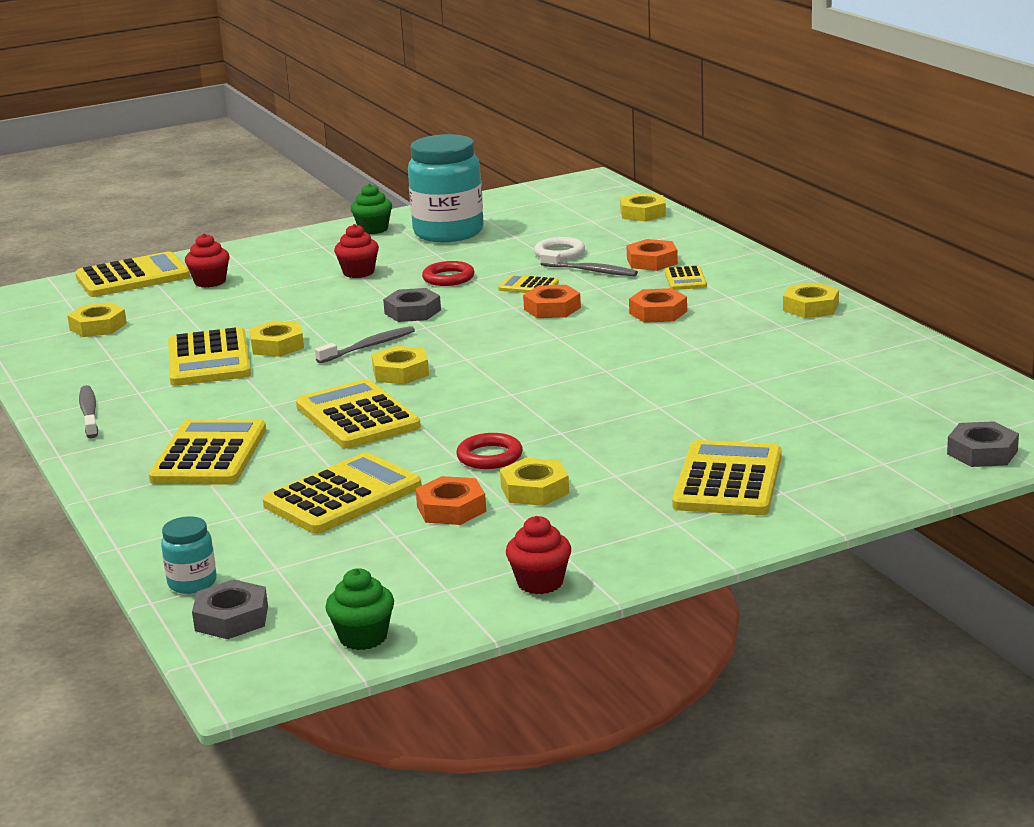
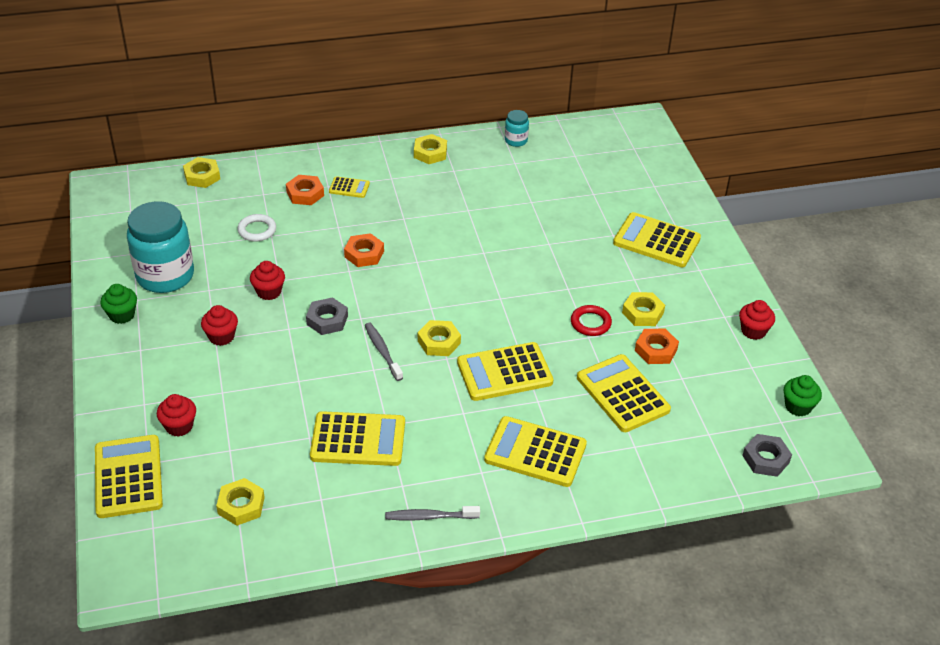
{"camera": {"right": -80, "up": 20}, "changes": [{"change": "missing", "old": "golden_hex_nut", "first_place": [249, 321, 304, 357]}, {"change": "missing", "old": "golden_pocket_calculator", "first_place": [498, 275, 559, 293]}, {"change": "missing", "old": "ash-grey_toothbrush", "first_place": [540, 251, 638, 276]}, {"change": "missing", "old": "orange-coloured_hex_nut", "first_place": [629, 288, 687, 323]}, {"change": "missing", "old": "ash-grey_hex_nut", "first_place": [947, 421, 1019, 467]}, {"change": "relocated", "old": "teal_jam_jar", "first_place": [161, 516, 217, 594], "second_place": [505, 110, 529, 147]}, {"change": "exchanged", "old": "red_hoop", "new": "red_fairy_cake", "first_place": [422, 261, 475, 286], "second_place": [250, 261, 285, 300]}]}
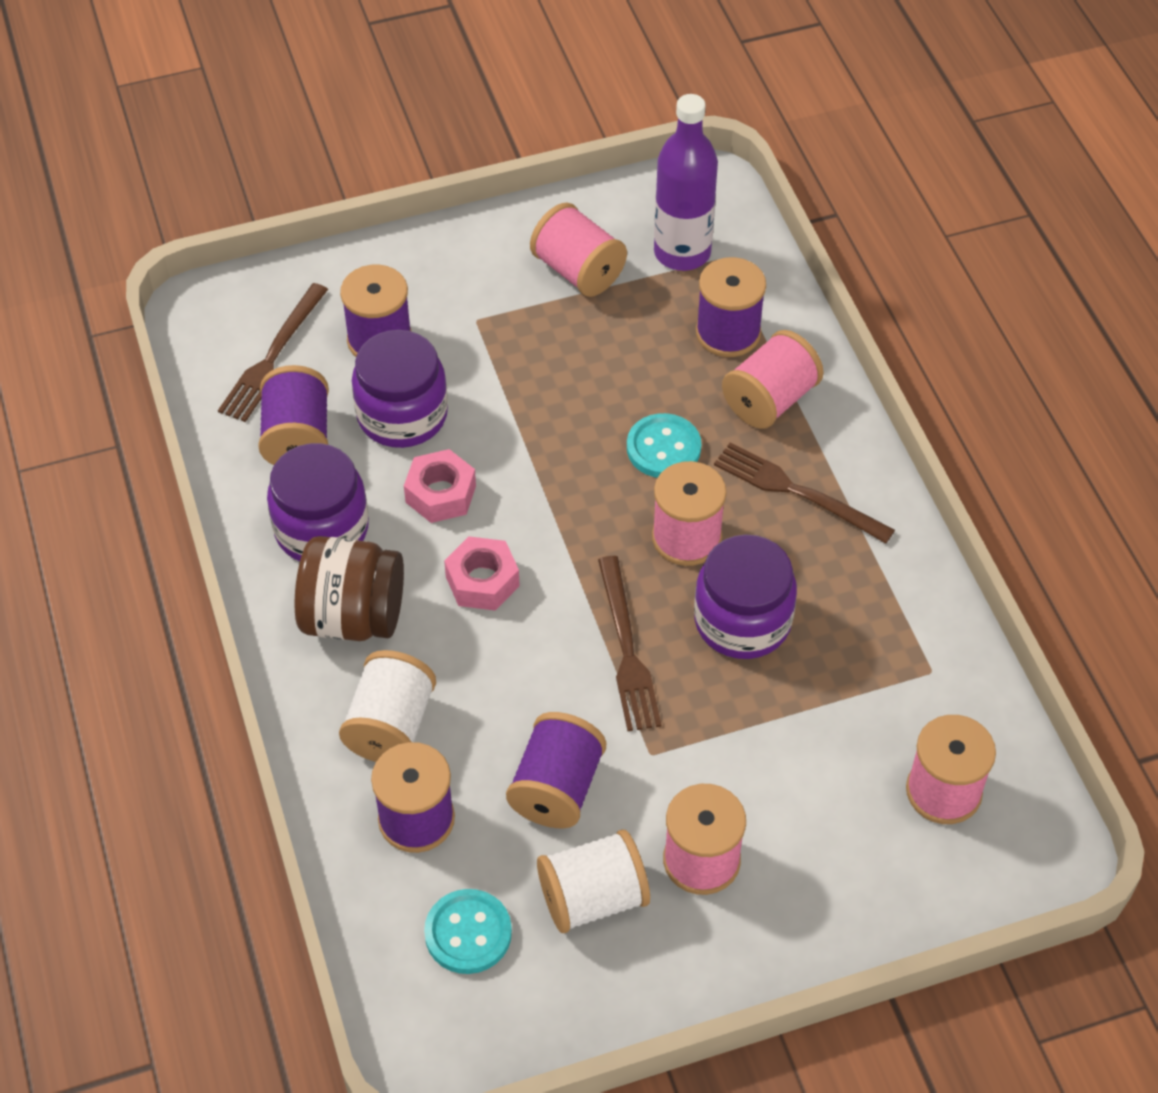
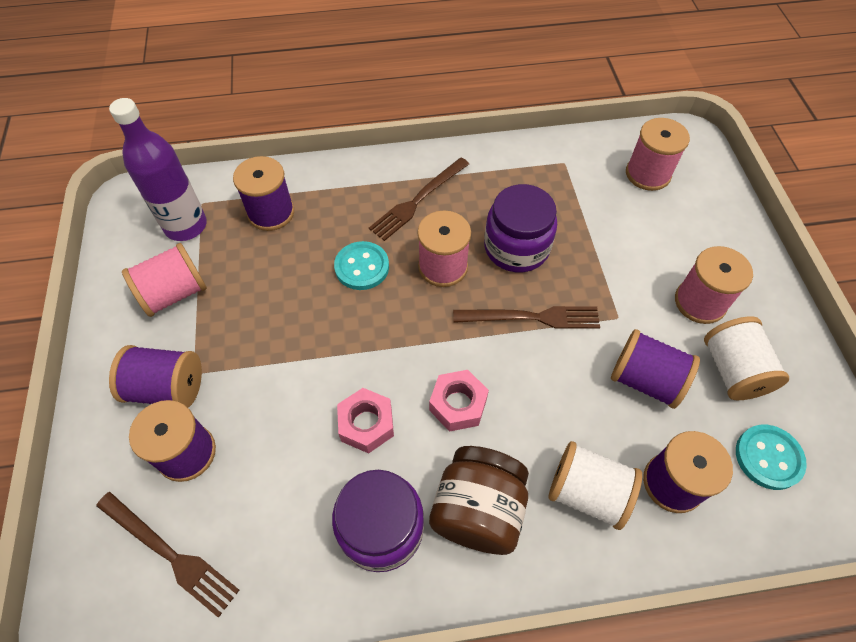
{"camera": {"right": -80, "up": 5}, "changes": [{"change": "missing", "old": "violet_jam_jar", "first_place": [352, 330, 448, 448]}, {"change": "missing", "old": "pink_bobbin", "first_place": [722, 330, 824, 429]}, {"change": "relocated", "old": "violet_bobbin", "first_place": [258, 365, 329, 465], "second_place": [109, 345, 202, 408]}]}
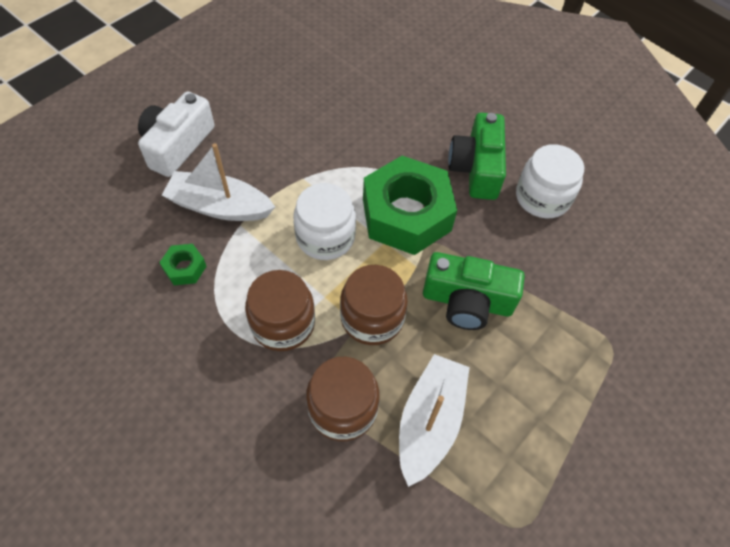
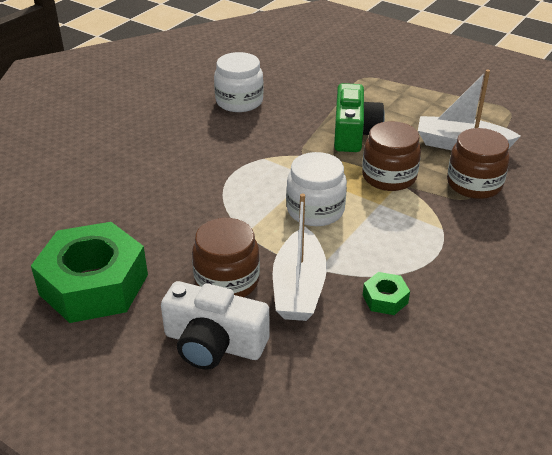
{"camera": {"right": -95, "up": -20}, "changes": [{"change": "missing", "old": "green_compact_camera", "first_place": [448, 113, 506, 200]}, {"change": "relocated", "old": "brown_jam_jar", "first_place": [245, 270, 315, 351], "second_place": [192, 218, 260, 297]}, {"change": "relocated", "old": "green_hex_nut", "first_place": [363, 156, 457, 255], "second_place": [31, 222, 148, 323]}]}
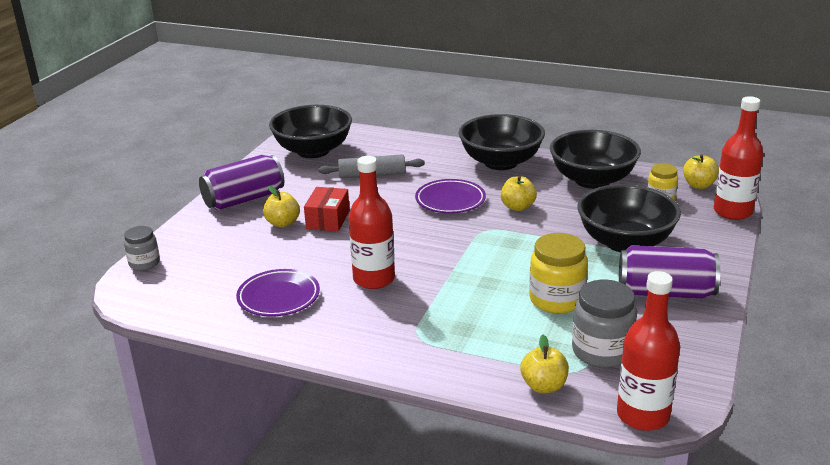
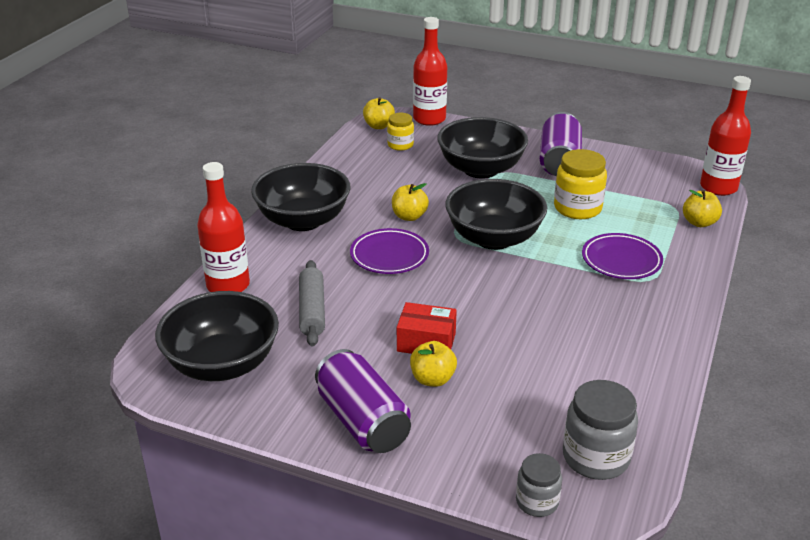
{"camera": {"right": -90, "up": 5}, "changes": [{"change": "relocated", "old": "violet_dinner_plate", "first_place": [236, 269, 320, 317], "second_place": [582, 233, 663, 279]}, {"change": "relocated", "old": "red_drink_bottle", "first_place": [349, 156, 395, 289], "second_place": [197, 162, 250, 292]}, {"change": "relocated", "old": "jet-black_bowl", "first_place": [550, 130, 641, 189], "second_place": [445, 179, 547, 250]}, {"change": "relocated", "old": "ash-grey_jam_jar", "first_place": [572, 280, 637, 368], "second_place": [563, 380, 638, 480]}]}
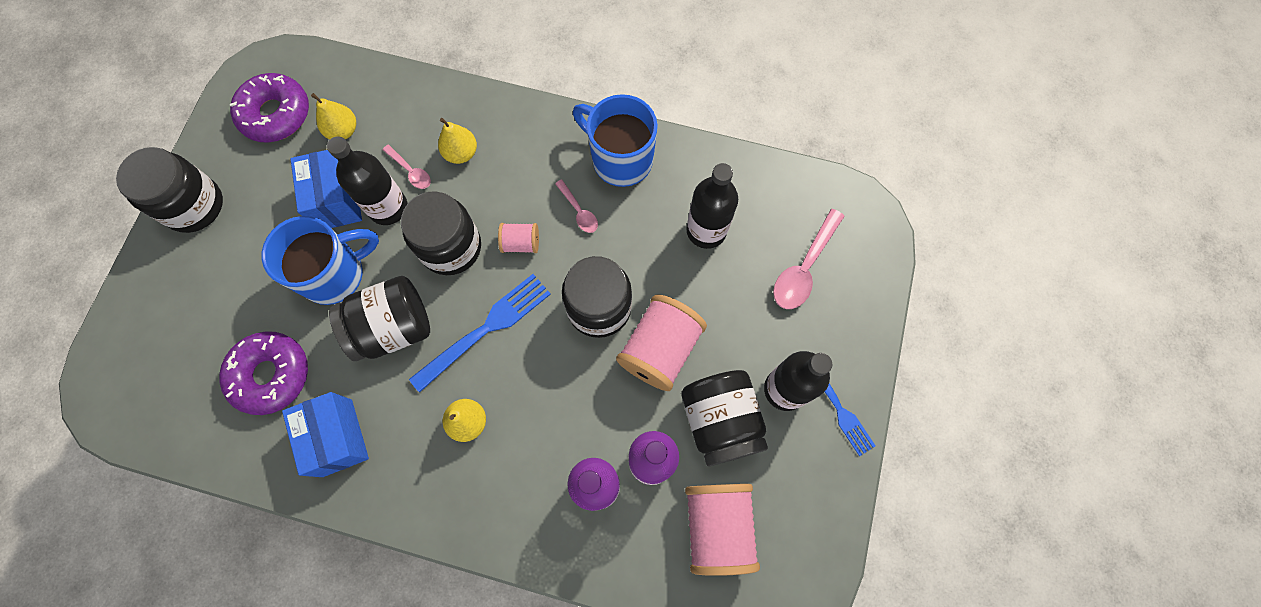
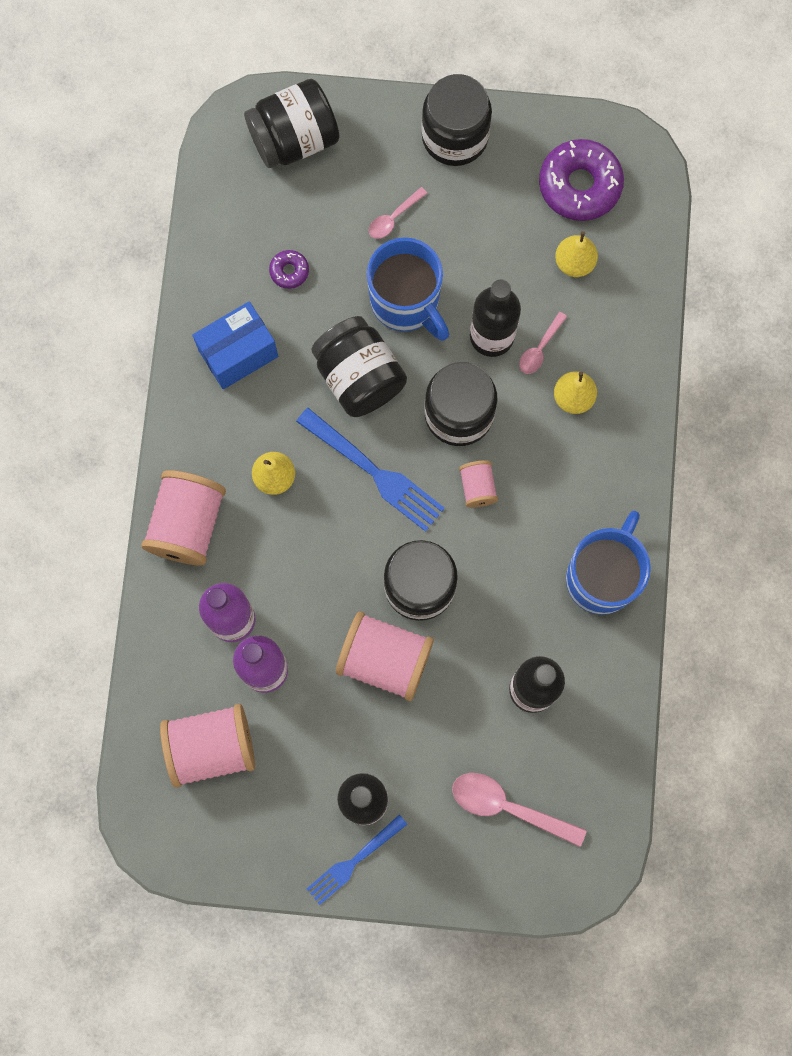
{"camera": {"right": 80, "up": 5}, "changes": [{"change": "missing", "old": "cobalt_parcel", "first_place": [291, 150, 362, 228]}, {"change": "appeared", "new": "pink_bobbin", "second_place": [141, 470, 226, 566]}, {"change": "relocated", "old": "pink_spoon", "first_place": [555, 179, 598, 233], "second_place": [369, 187, 427, 239]}, {"change": "relocated", "old": "jet-black_jam_jar", "first_place": [681, 370, 768, 466], "second_place": [244, 79, 339, 168]}, {"change": "size", "old": "violet_donut", "first_place": [219, 331, 308, 415], "second_place": [269, 250, 309, 289], "factor": 0.47}]}
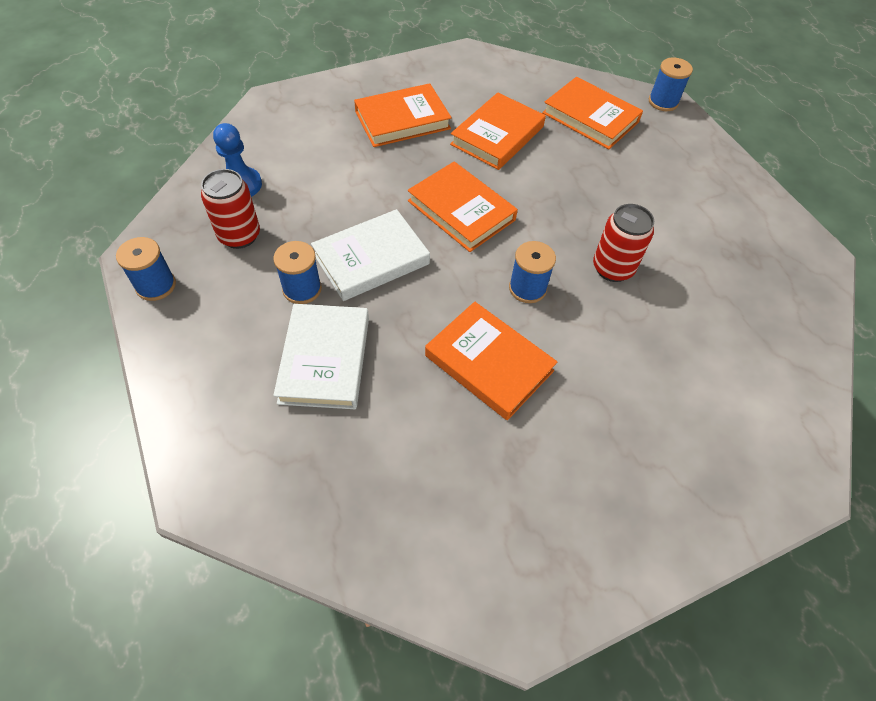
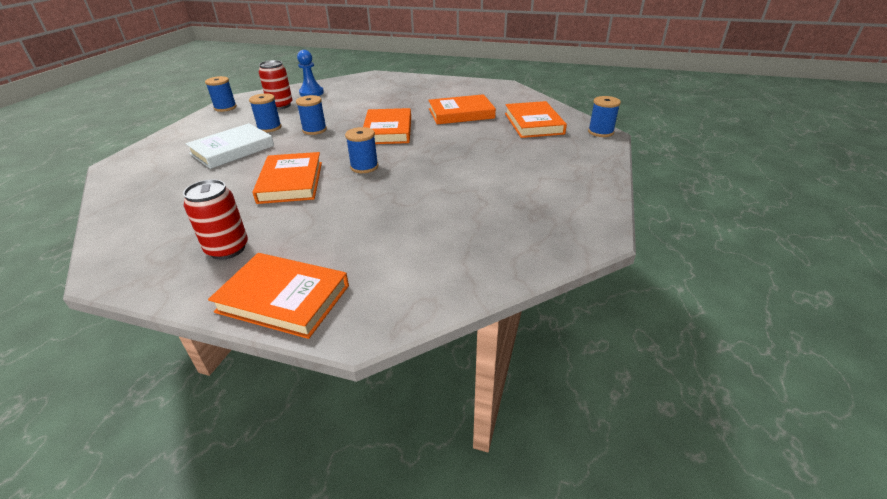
{"camera": {"right": 45, "up": -20}, "changes": [{"change": "relocated", "old": "orange-coloured_hardback", "first_place": [354, 83, 452, 147], "second_place": [208, 253, 349, 339]}, {"change": "relocated", "old": "red_soda_can", "first_place": [593, 204, 654, 282], "second_place": [183, 179, 248, 260]}, {"change": "exchanged", "old": "snow-white_hardback", "new": "cobalt_bobbin", "first_place": [311, 209, 430, 301], "second_place": [296, 95, 327, 135]}]}
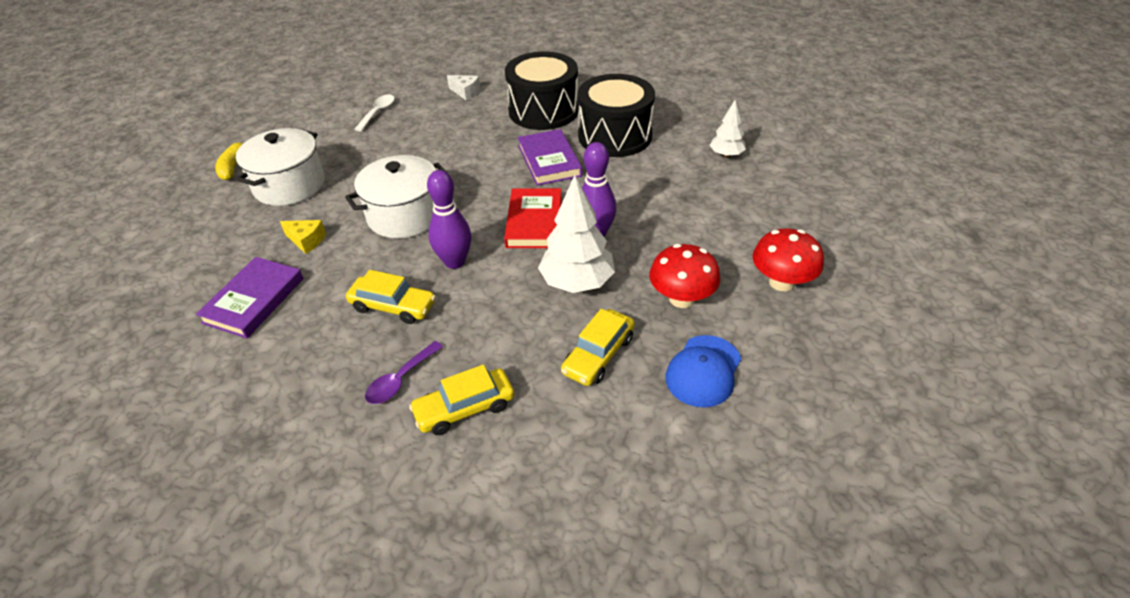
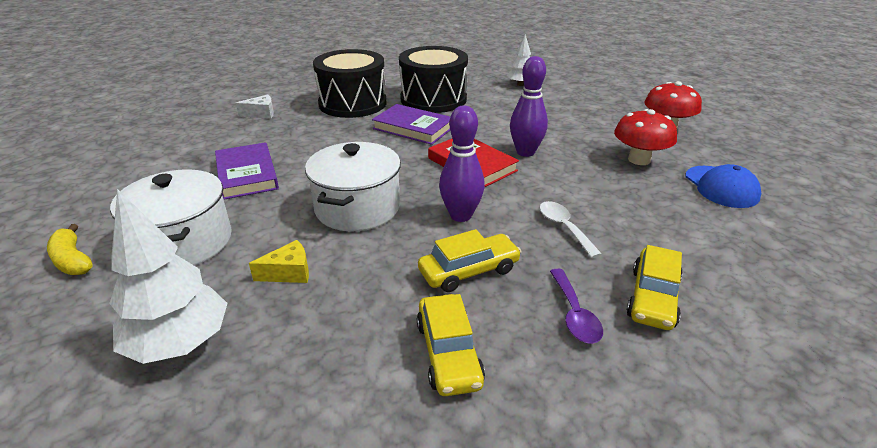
{"camera": {"right": -45, "up": -10}, "changes": [{"change": "relocated", "old": "violet_hardback", "first_place": [196, 257, 303, 339], "second_place": [215, 142, 279, 200]}, {"change": "relocated", "old": "snow-white_spoon", "first_place": [355, 95, 395, 131], "second_place": [540, 201, 602, 258]}, {"change": "relocated", "old": "snow-white_tree", "first_place": [538, 175, 615, 293], "second_place": [109, 189, 228, 364]}, {"change": "relocated", "old": "golden_toy_car", "first_place": [561, 309, 635, 386], "second_place": [417, 294, 485, 396]}]}
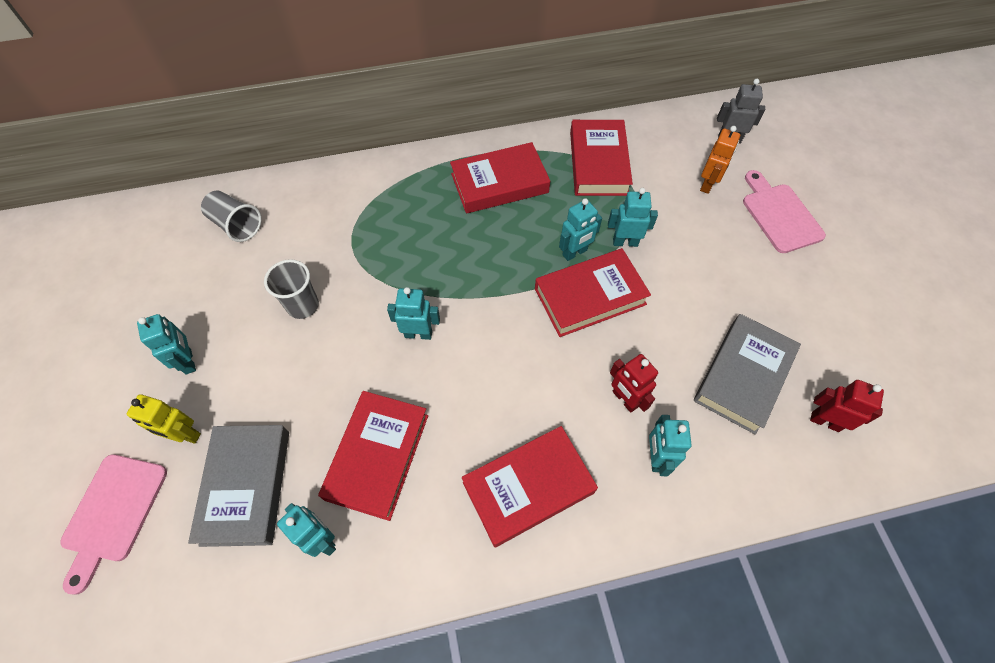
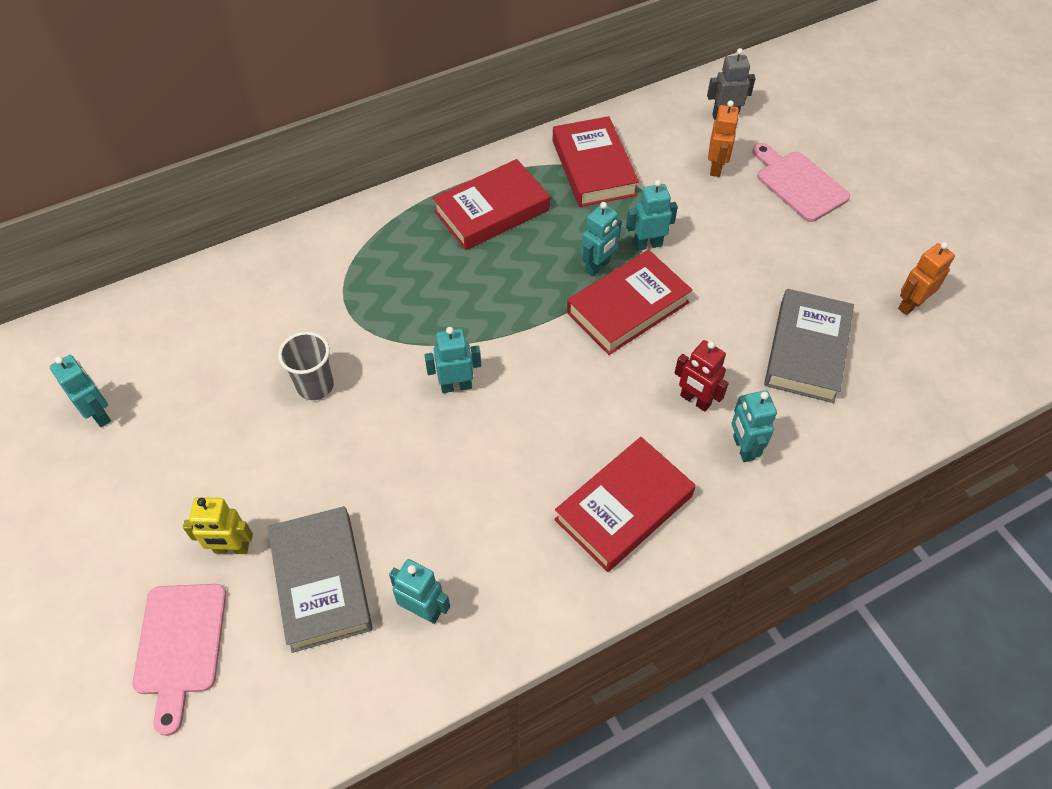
{"camera": {"right": -15, "up": -5}, "changes": [{"change": "missing", "old": "ash-grey_cup", "first_place": [201, 191, 262, 242]}, {"change": "missing", "old": "red_hardback", "first_place": [318, 391, 428, 521]}, {"change": "missing", "old": "red_toy_robot", "first_place": [810, 380, 884, 432]}, {"change": "appeared", "new": "orange-coloured_toy_robot", "second_place": [898, 242, 955, 315]}, {"change": "relocated", "old": "teal_toy_robot", "first_place": [137, 314, 196, 375], "second_place": [50, 355, 111, 427]}]}
